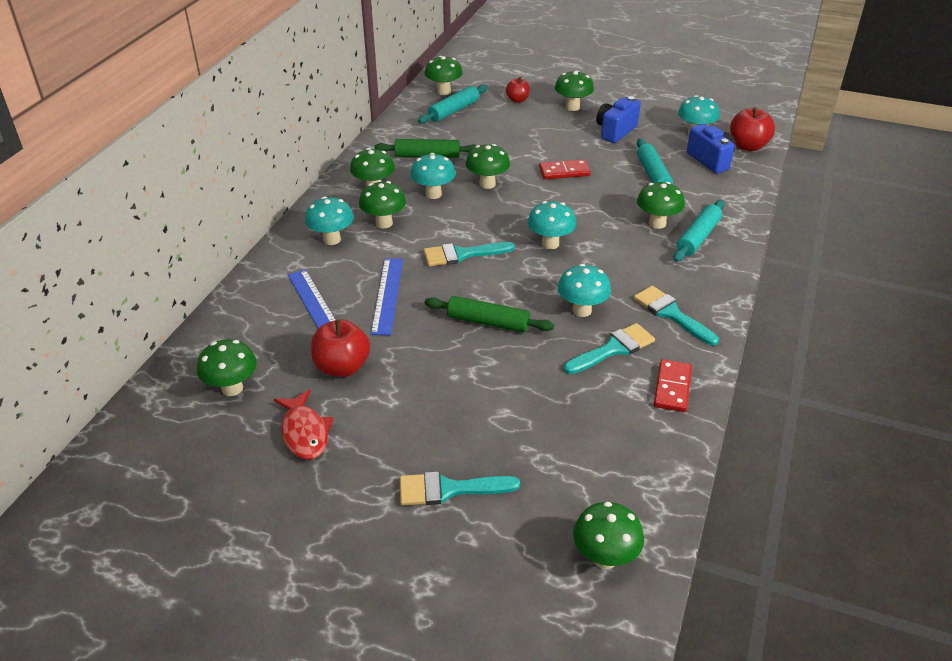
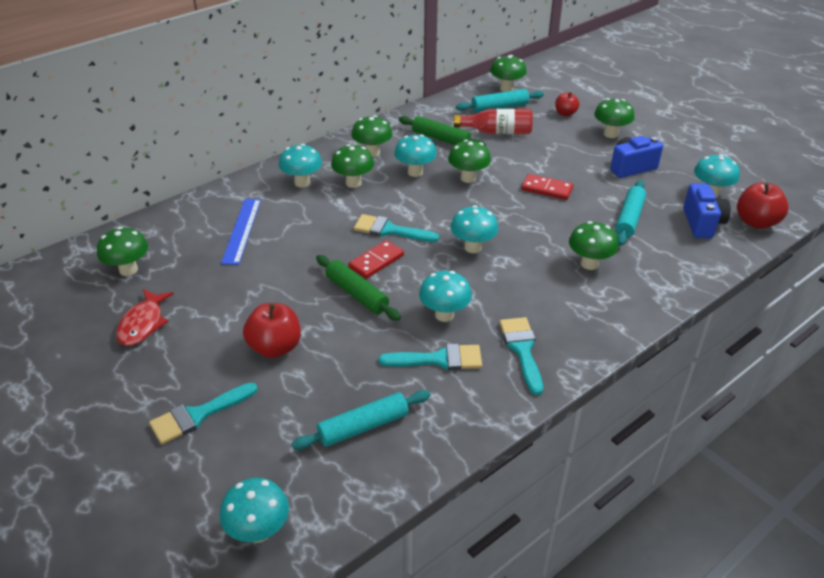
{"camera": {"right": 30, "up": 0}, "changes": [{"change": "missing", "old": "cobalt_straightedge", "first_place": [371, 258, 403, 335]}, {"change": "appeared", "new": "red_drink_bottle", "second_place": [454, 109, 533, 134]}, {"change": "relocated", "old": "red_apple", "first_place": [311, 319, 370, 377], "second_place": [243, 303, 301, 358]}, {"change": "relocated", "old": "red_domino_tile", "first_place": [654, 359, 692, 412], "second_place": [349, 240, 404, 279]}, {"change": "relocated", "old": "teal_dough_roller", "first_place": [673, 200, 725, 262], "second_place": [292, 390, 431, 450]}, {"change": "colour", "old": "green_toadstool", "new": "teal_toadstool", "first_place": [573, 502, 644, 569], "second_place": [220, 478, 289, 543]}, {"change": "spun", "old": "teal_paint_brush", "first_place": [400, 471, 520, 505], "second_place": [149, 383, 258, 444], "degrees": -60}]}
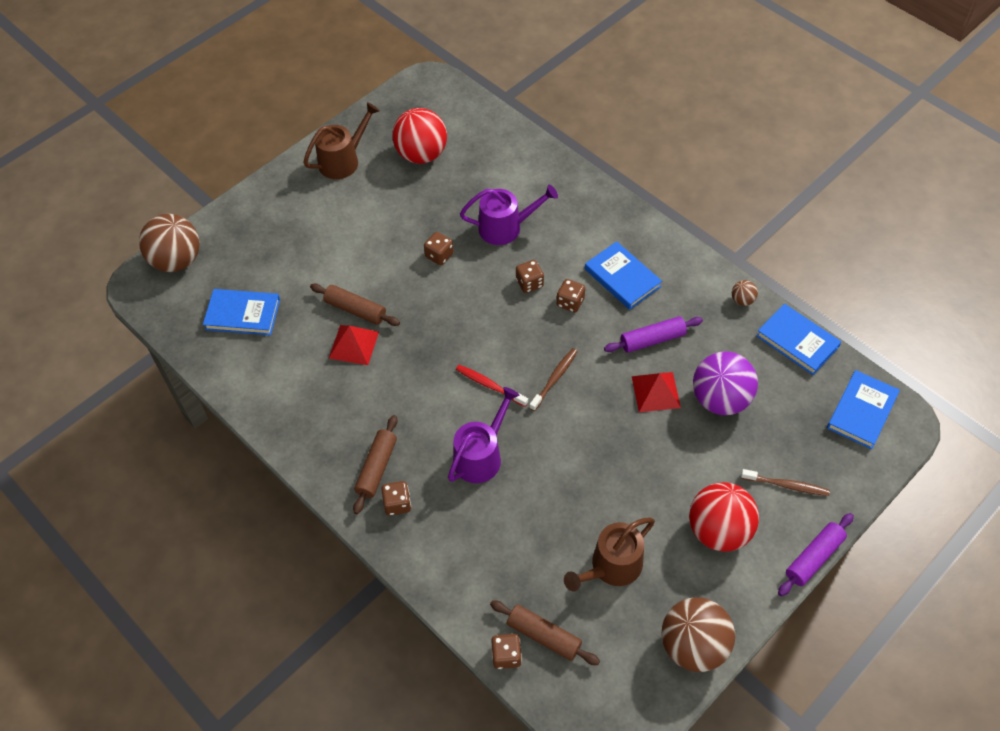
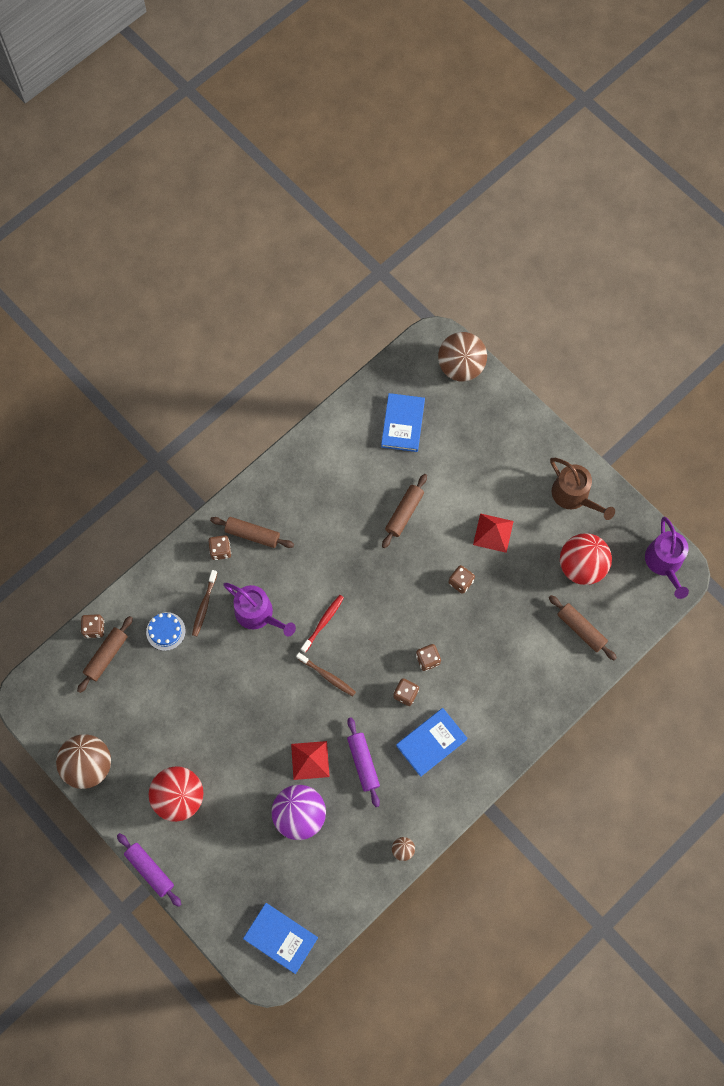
{"camera": {"right": 90, "up": 15}, "changes": [{"change": "missing", "old": "brown_sprinkling_can", "first_place": [564, 517, 655, 591]}, {"change": "missing", "old": "cobalt_hardback", "first_place": [756, 304, 841, 375]}, {"change": "appeared", "new": "cobalt_gateau", "second_place": [146, 612, 186, 651]}, {"change": "appeared", "new": "brown_dough_roller", "second_place": [549, 595, 617, 661]}, {"change": "relocated", "old": "red_solid_pyramid", "first_place": [329, 325, 379, 365], "second_place": [473, 513, 514, 553]}, {"change": "relocated", "old": "violet_sprinkling_can", "first_place": [460, 185, 558, 245], "second_place": [645, 517, 689, 599]}, {"change": "relocated", "old": "brown_toothbrush", "first_place": [741, 469, 830, 496], "second_place": [192, 570, 217, 636]}]}
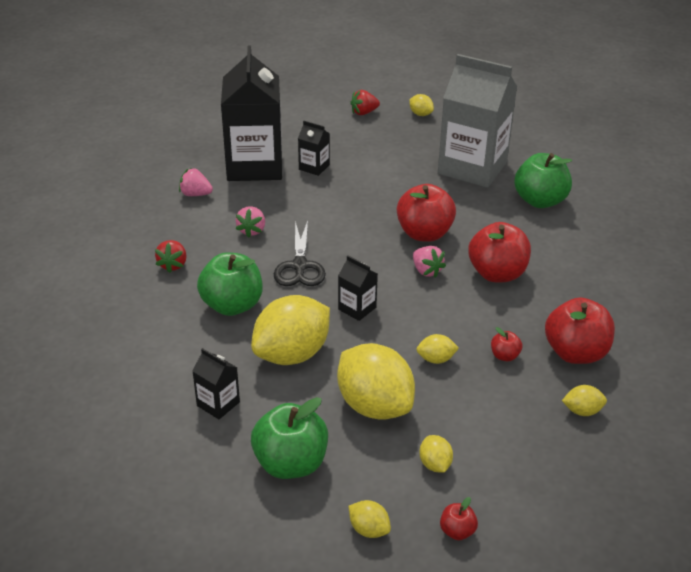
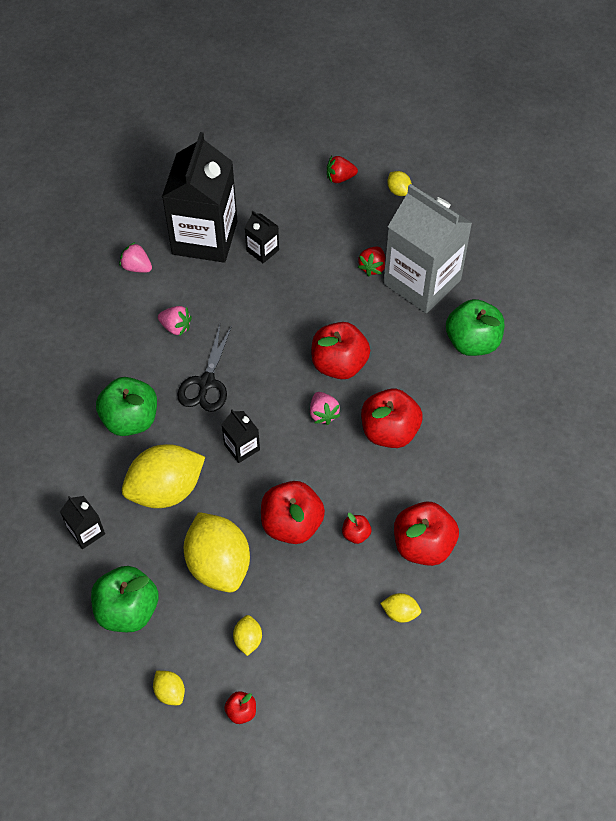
{"camera": {"right": 15, "up": 20}, "changes": [{"change": "relocated", "old": "red_toy_strawberry", "first_place": [155, 240, 187, 273], "second_place": [358, 246, 385, 276]}, {"change": "exchanged", "old": "golden_toy_lemon", "new": "red_apple", "first_place": [416, 334, 459, 364], "second_place": [261, 481, 325, 544]}, {"change": "spun", "old": "pink_toy_strawberry", "first_place": [236, 206, 265, 238], "second_place": [158, 306, 192, 336], "degrees": -90}]}
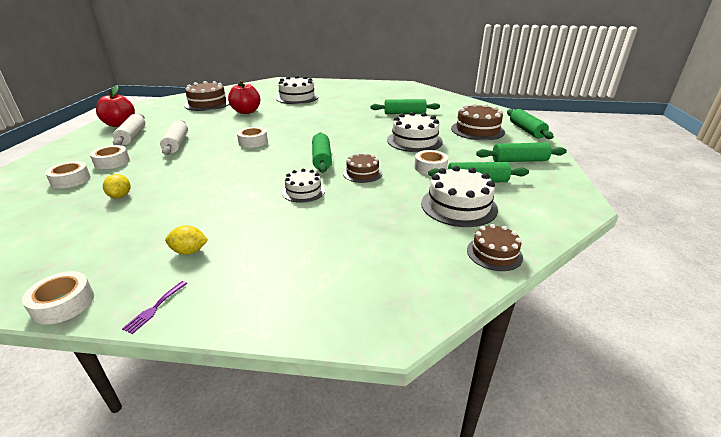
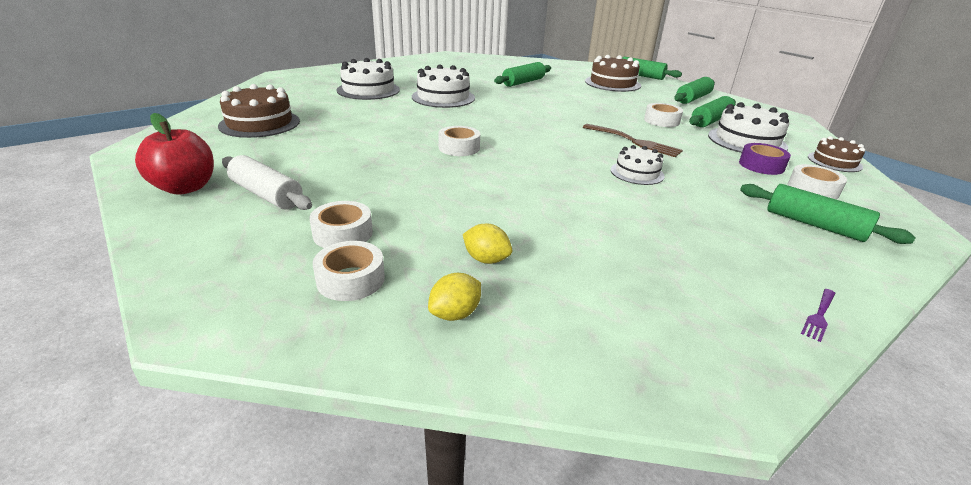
{"camera": {"right": -45, "up": 0}, "changes": [{"change": "missing", "old": "snow-white_dough_roller", "first_place": [160, 120, 188, 155]}, {"change": "missing", "old": "red_apple", "first_place": [228, 80, 260, 114]}, {"change": "appeared", "new": "violet_sticky_tape", "second_place": [739, 143, 791, 175]}, {"change": "relocated", "old": "snow-white_sticky_tape", "first_place": [22, 271, 94, 325], "second_place": [788, 164, 847, 199]}, {"change": "relocated", "old": "golden_toy_lemon", "first_place": [165, 225, 208, 255], "second_place": [428, 273, 481, 321]}, {"change": "relocated", "old": "green_dough_roller", "first_place": [312, 132, 332, 173], "second_place": [740, 184, 916, 244]}, {"change": "relocated", "old": "snow-white_gateau", "first_place": [387, 112, 443, 152], "second_place": [412, 64, 475, 108]}, {"change": "exchanged", "old": "brown_gateau", "new": "brown_table_fork", "first_place": [343, 153, 382, 183], "second_place": [583, 124, 683, 157]}, {"change": "spun", "old": "violet_table_fork", "first_place": [122, 281, 187, 334], "second_place": [801, 289, 835, 342], "degrees": 60}]}
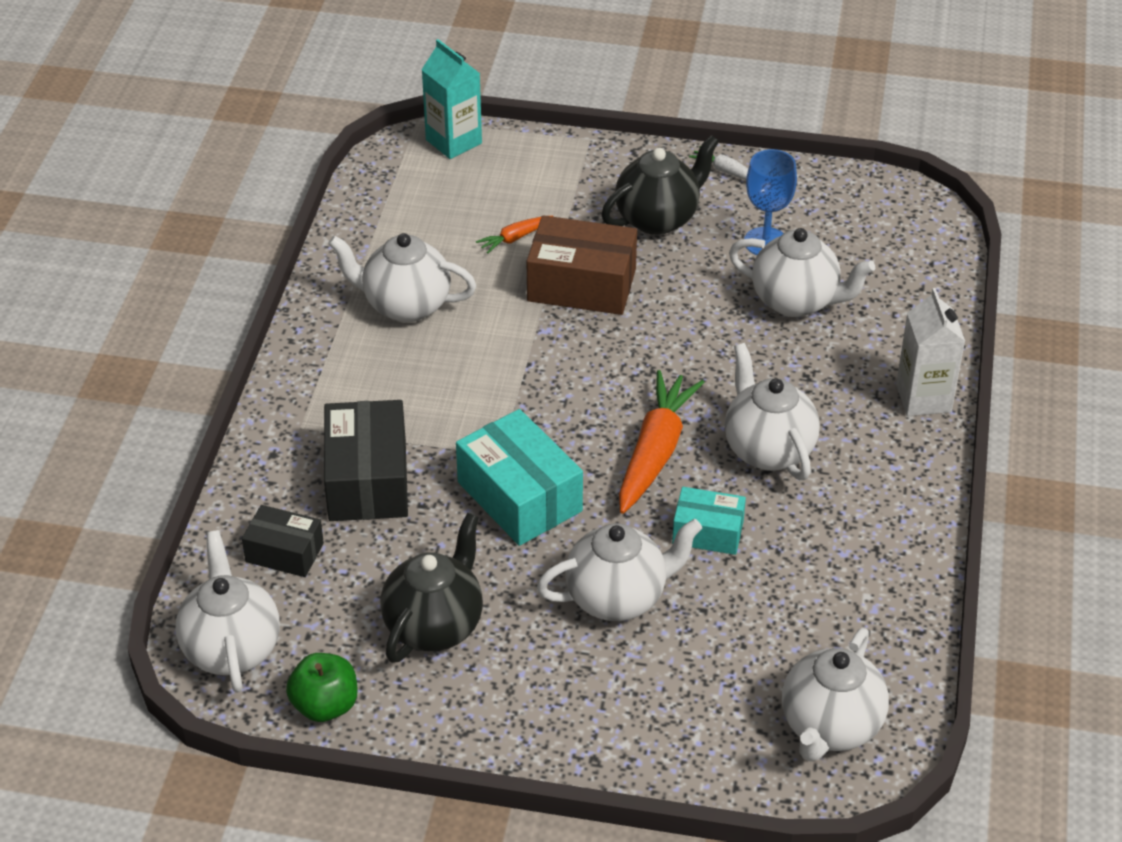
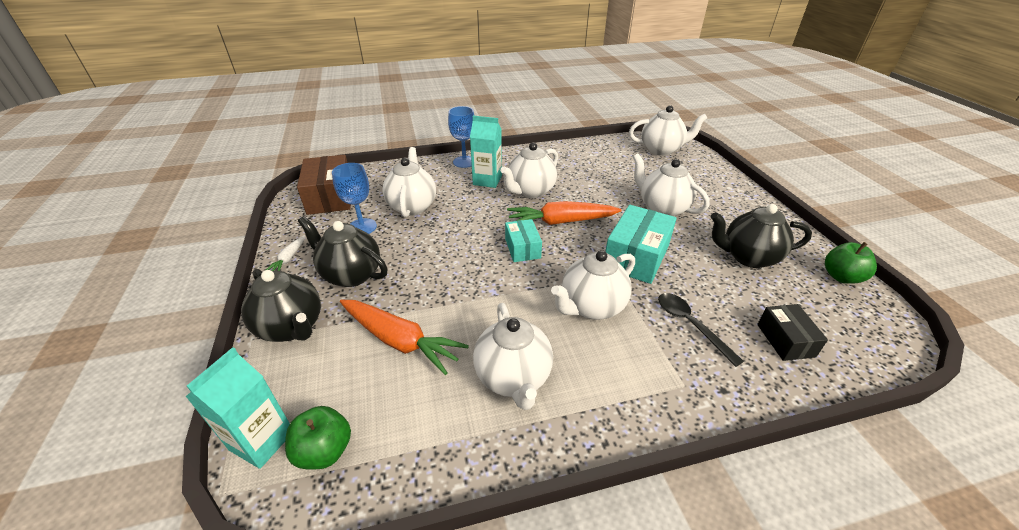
{"camera": {"right": -115, "up": -5}, "changes": [{"change": "appeared", "new": "jet-black_tea_pot", "second_place": [241, 269, 321, 342]}, {"change": "appeared", "new": "green_apple", "second_place": [285, 406, 351, 469]}, {"change": "appeared", "new": "teal_milk_carton", "second_place": [470, 116, 502, 188]}, {"change": "relocated", "old": "snow-white_tea_pot", "first_place": [176, 530, 280, 693], "second_place": [551, 250, 635, 320]}, {"change": "relocated", "old": "brown_parcel", "first_place": [527, 215, 637, 315], "second_place": [297, 155, 351, 215]}, {"change": "relocated", "old": "teal_parcel", "first_place": [672, 487, 746, 555], "second_place": [505, 219, 542, 262]}, {"change": "exchanged", "old": "jet-black_parcel", "new": "jet-black_spoon", "first_place": [324, 400, 408, 521], "second_place": [658, 293, 744, 367]}, {"change": "exchanged", "old": "snow-white_milk_carton", "new": "cobalt_goblet", "first_place": [896, 288, 965, 416], "second_place": [448, 106, 474, 168]}, {"change": "size", "old": "orange-coloured_toy_carrot", "first_place": [476, 216, 553, 254], "second_place": [340, 300, 469, 375], "factor": 2.1}]}
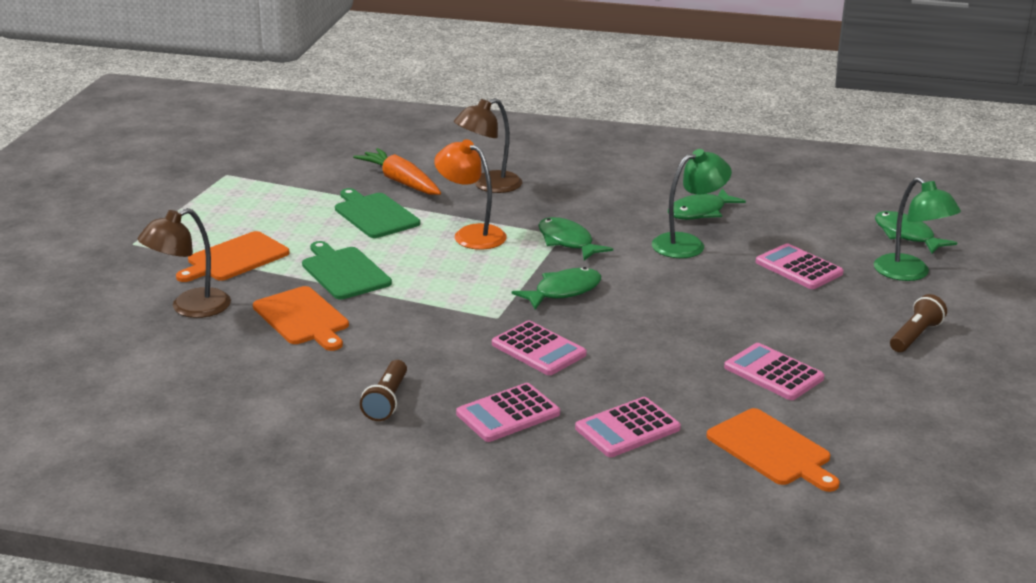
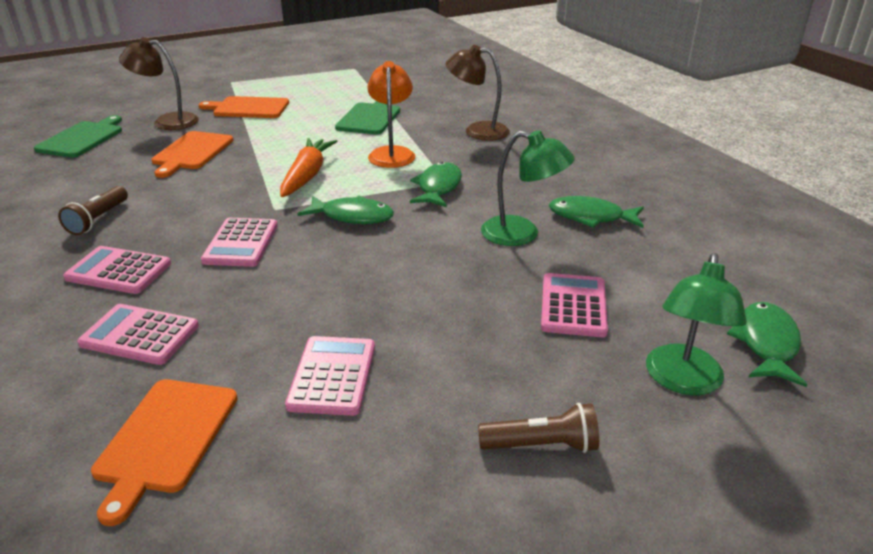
{"camera": {"right": 50, "up": 5}, "changes": [{"change": "relocated", "old": "green_bread_board", "first_place": [302, 241, 392, 299], "second_place": [34, 115, 122, 158]}, {"change": "relocated", "old": "orange-coloured_toy_carrot", "first_place": [353, 148, 441, 195], "second_place": [280, 138, 337, 197]}, {"change": "spun", "old": "brown_torch", "first_place": [360, 360, 407, 421], "second_place": [58, 186, 128, 235], "degrees": -45}]}
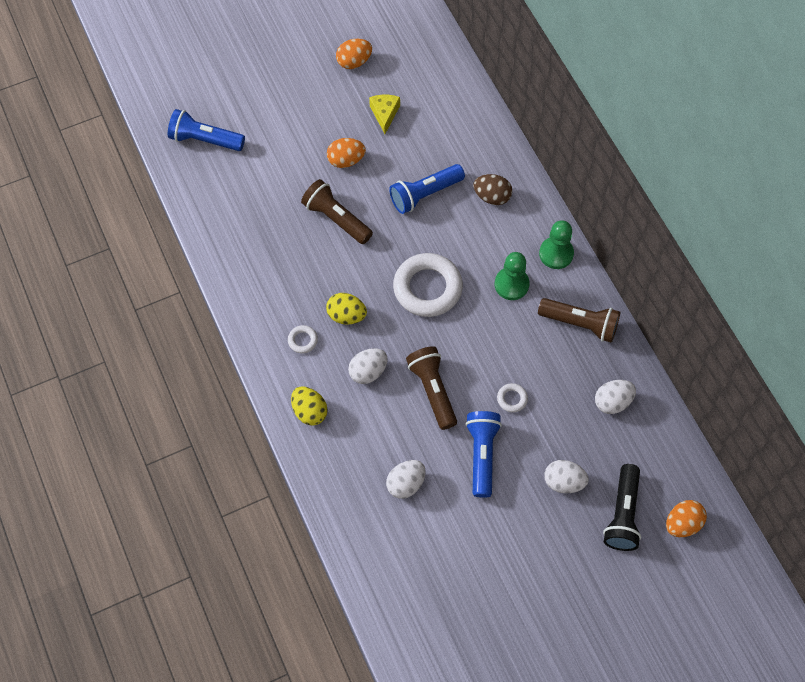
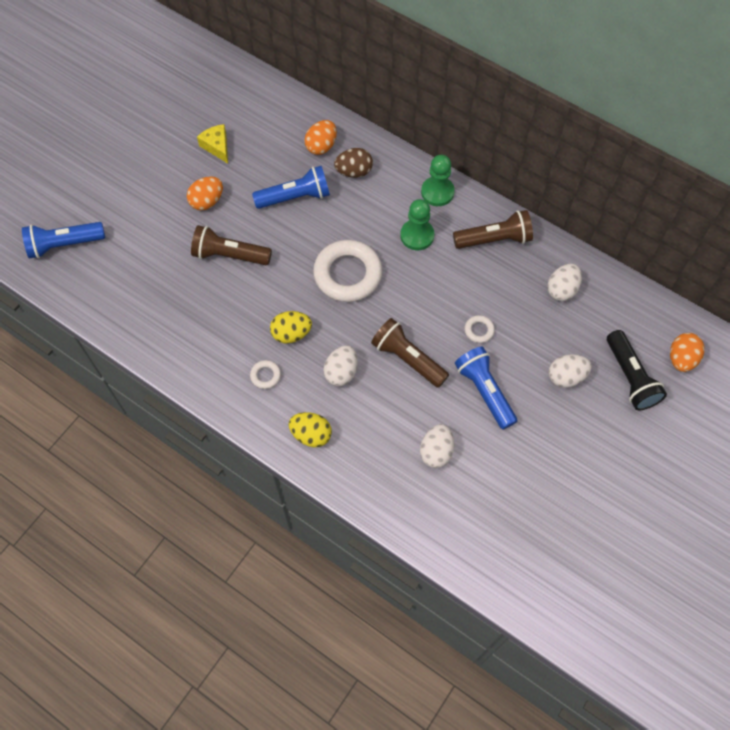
{"camera": {"right": -30, "up": 0}, "changes": [{"change": "relocated", "old": "orange-coloured_toy_egg", "first_place": [336, 39, 372, 69], "second_place": [304, 120, 337, 155]}, {"change": "spun", "old": "cobalt_torch", "first_place": [389, 164, 465, 214], "second_place": [252, 166, 330, 209], "degrees": -135}]}
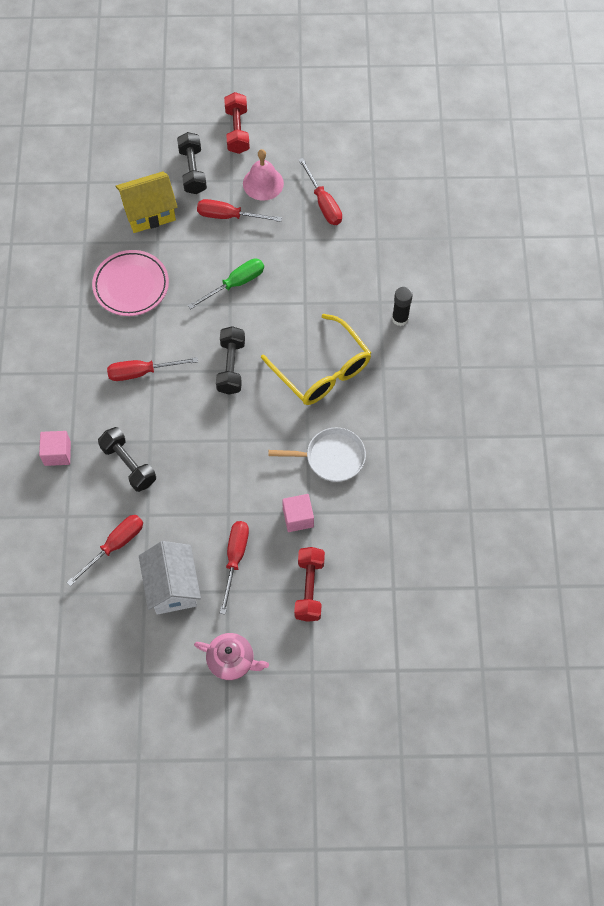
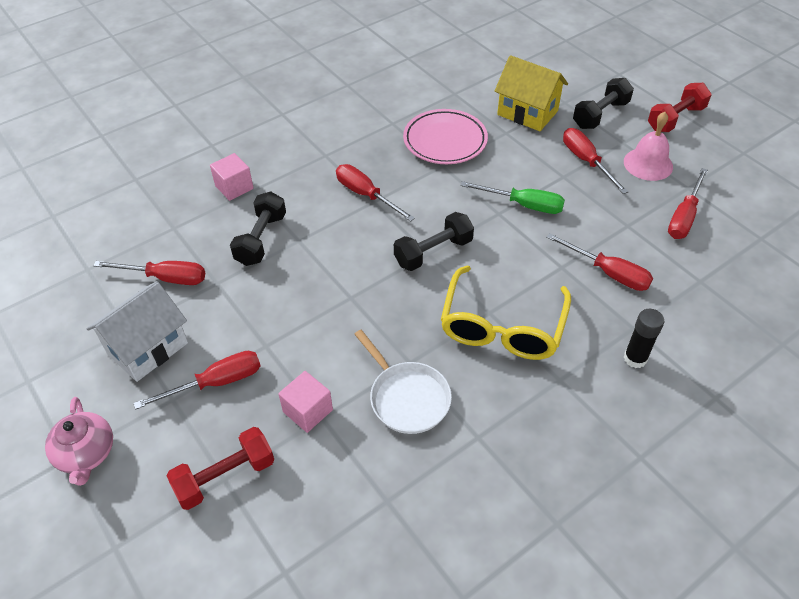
{"camera": {"right": 55, "up": -15}, "changes": [{"change": "appeared", "new": "red_hand_screwdriver", "second_place": [546, 233, 653, 291]}]}
